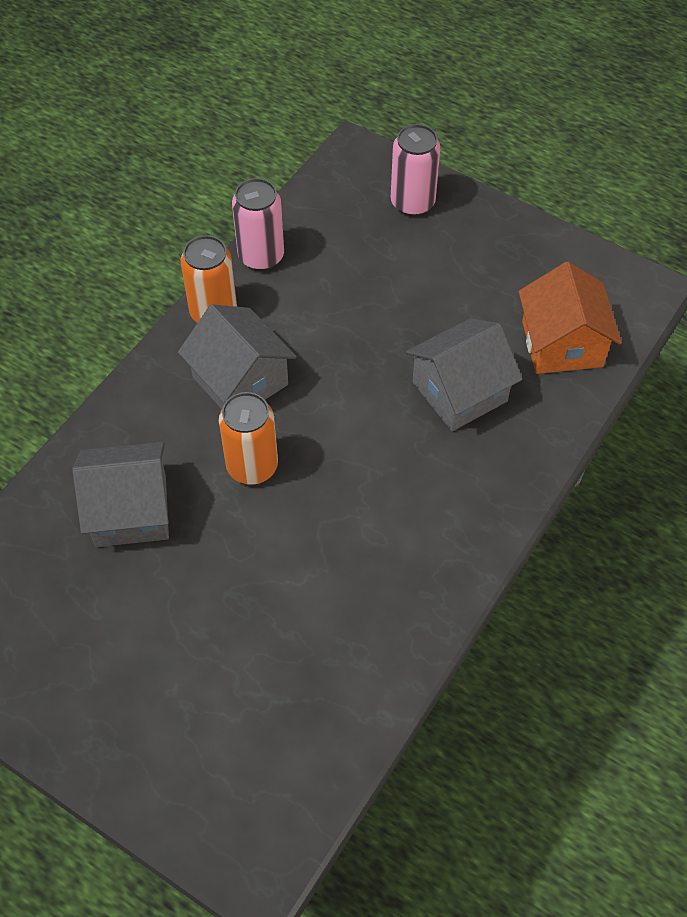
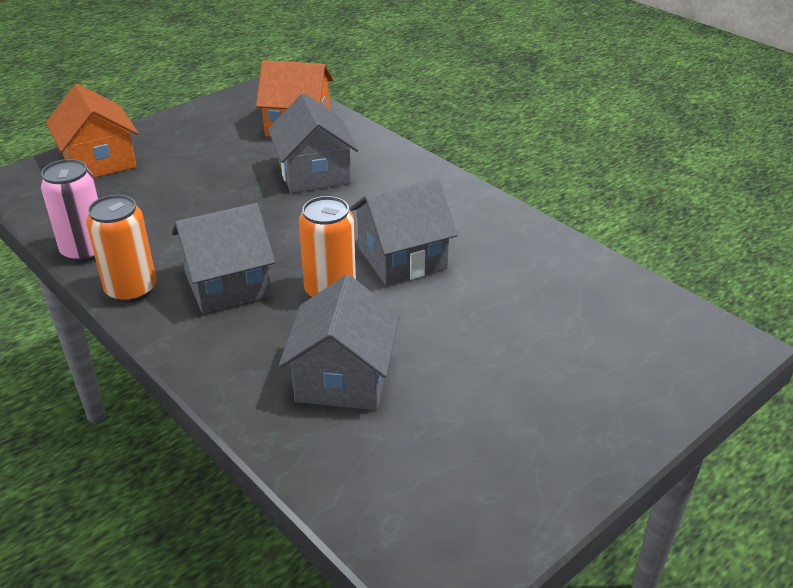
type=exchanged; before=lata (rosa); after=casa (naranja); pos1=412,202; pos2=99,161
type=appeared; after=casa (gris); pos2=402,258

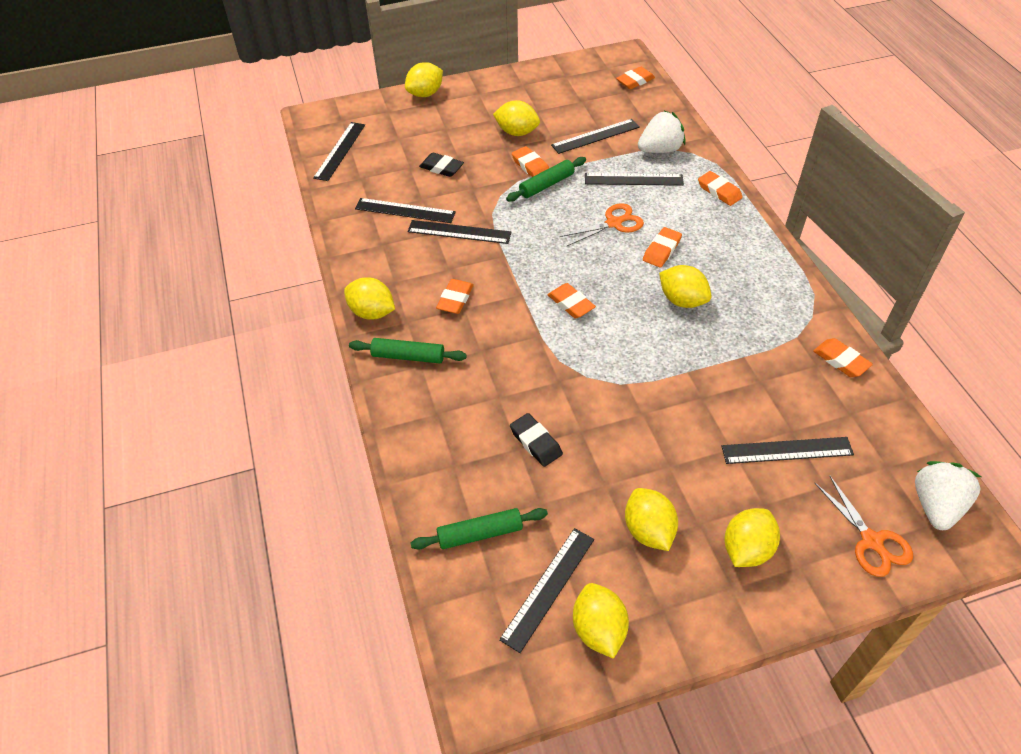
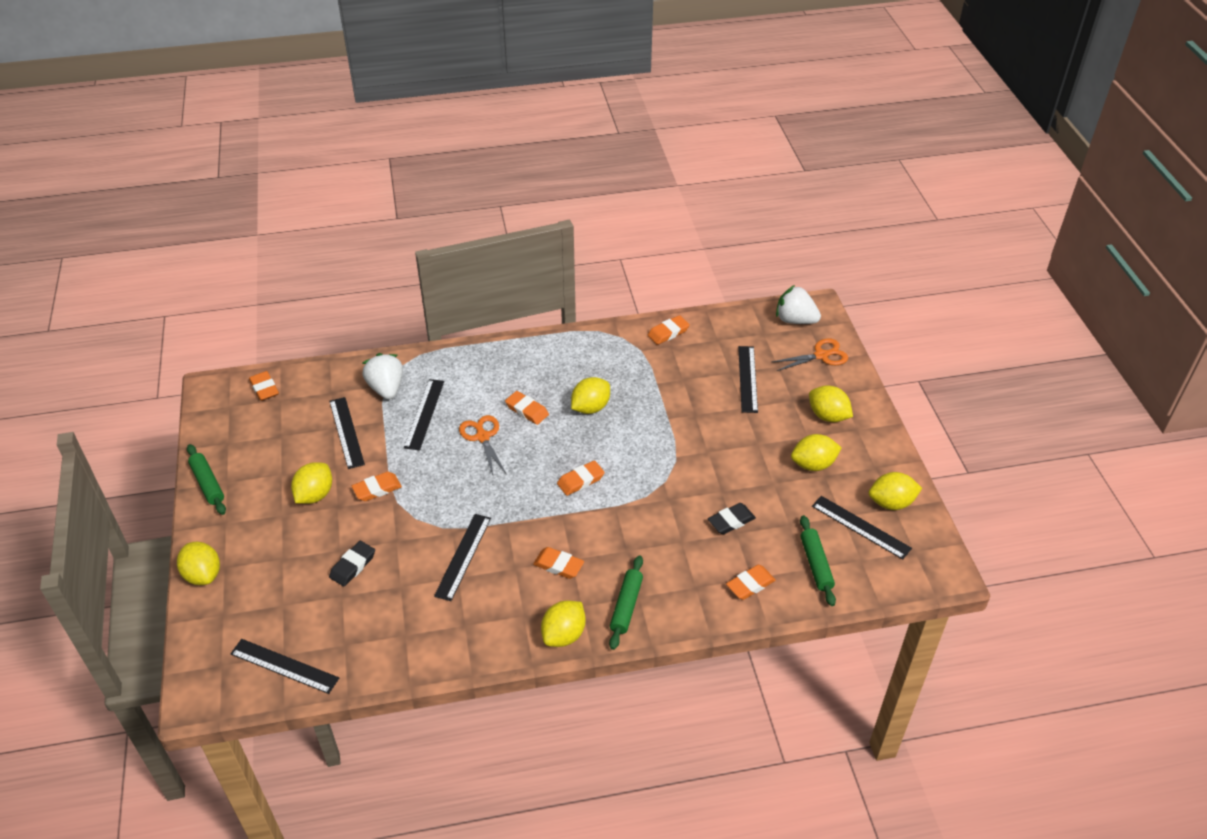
type=missing; before=regla (negro); pos1=405,210
type=relocated; before=rodillo (verde); pos1=546,185; pos2=207,484
type=relocated; before=goma de borrar (naranja); pos1=719,191; pos2=750,584

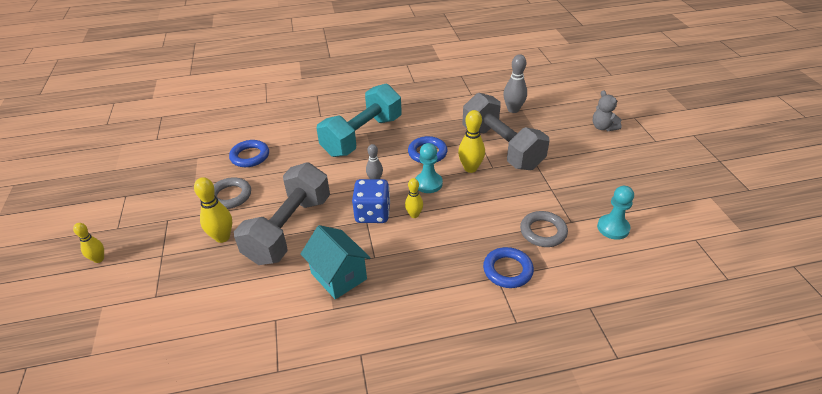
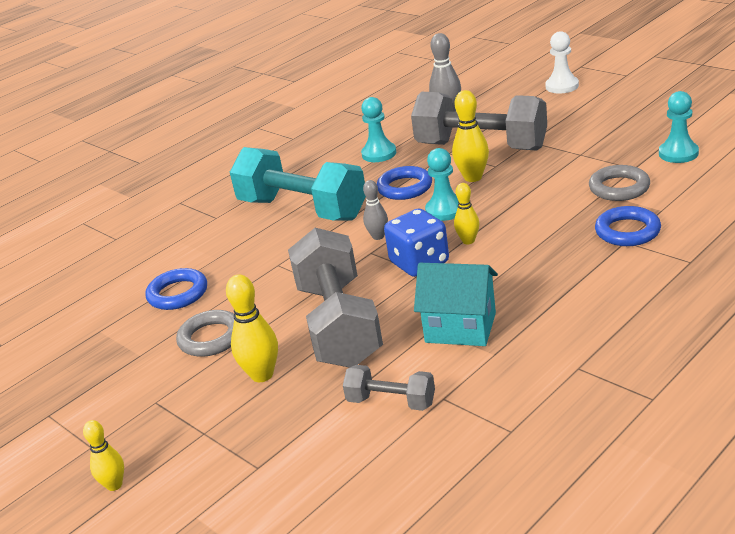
type=spun; before=mancuerna (turquesa); pos1=362,136; pos2=302,210; turn=-60
type=exchanged; before=osito (gris); after=peón (blanco); pos1=603,127; pos2=562,86
type=appeared; after=mancuerna (gris); pos2=391,402
type=appeared; after=peón (turquesa); pos2=379,154

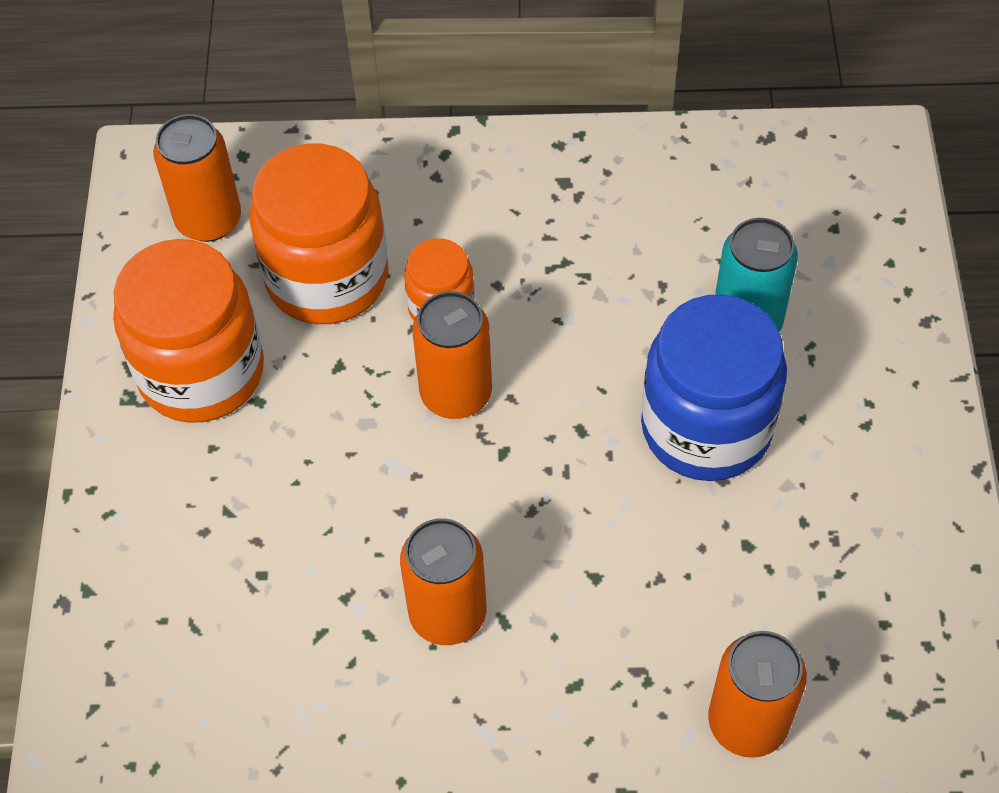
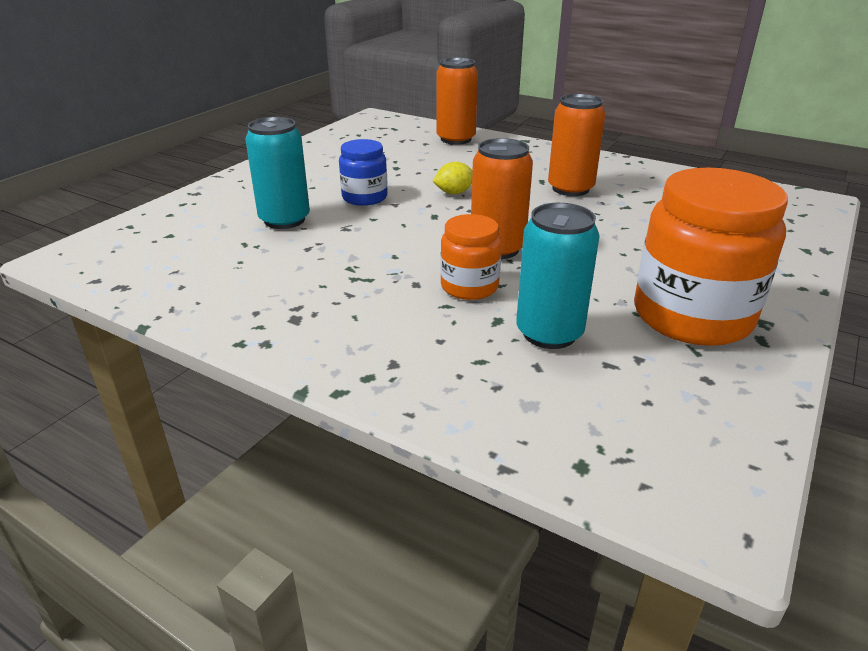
type=missing; before=lata (naranja); pos1=209,220
type=exchanged; before=tarro (naranja); after=lata (turquesa); pos1=327,277; pos2=549,333
type=size; before=tarro (azul); pos1=706,427; pos2=364,197; scale=0.53
type=appeared; after=limón (amarillo); pos2=454,193

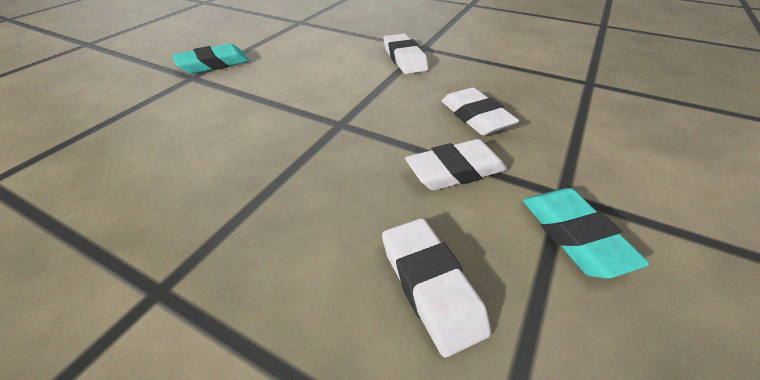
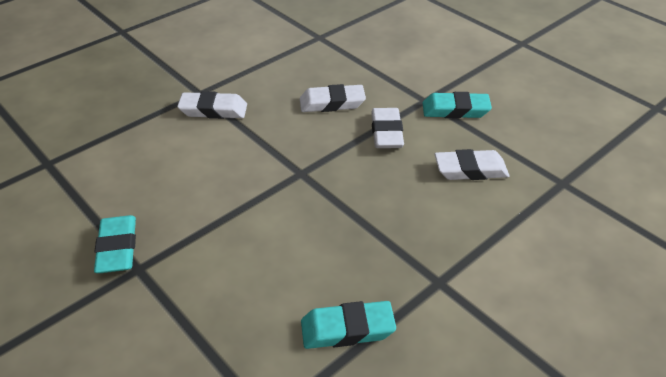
type=appeared; after=goma de borrar (turquesa); pos2=347,329

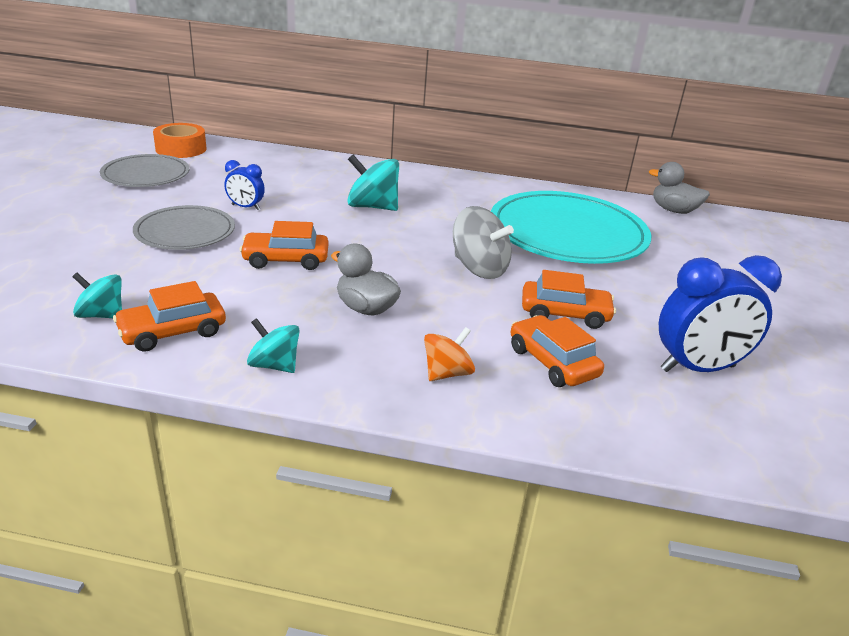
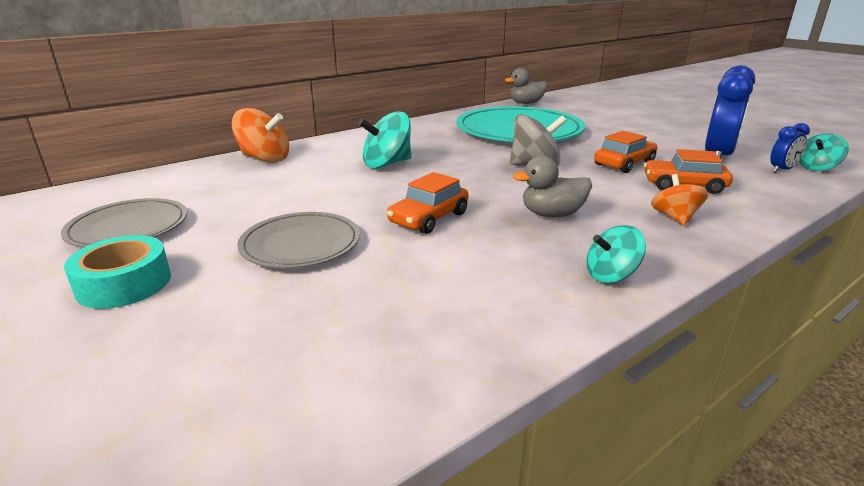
type=relocated; before=peonza (turquesa); pos1=101,315; pos2=816,168
type=missing; before=coche (naranja); pos1=173,332
type=missing; before=cinta adhesiva (naranja); pos1=181,149
type=relocated; before=despertador (azul); pos1=245,207; pos2=781,170
type=appeared; after=cinta adhesiva (turquesa); pos2=124,283
type=appeared; after=peonza (naranja); pos2=265,159

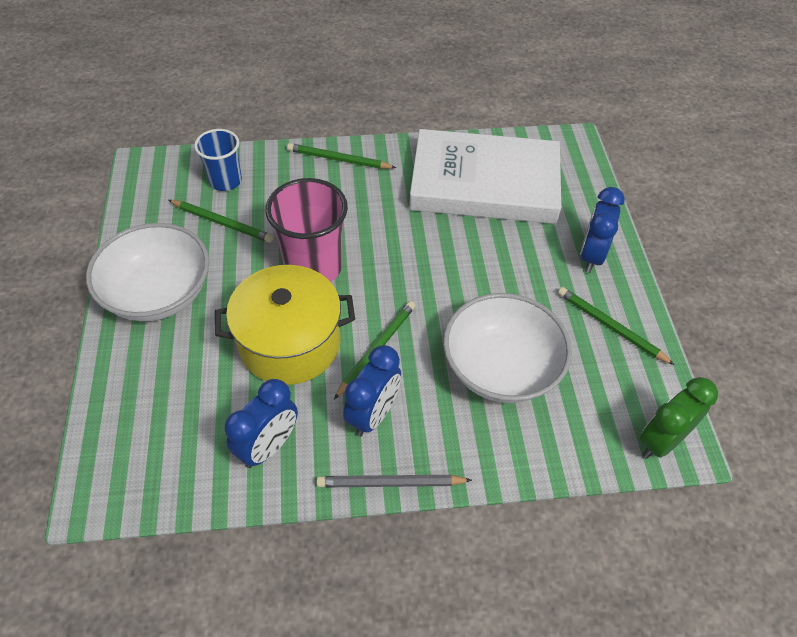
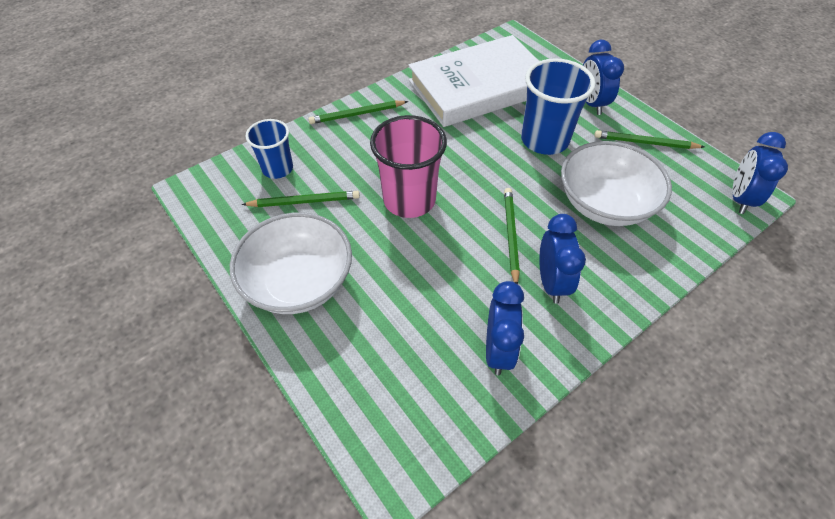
type=missing; before=olla (amarillo); pos1=290,343
type=missing; before=lápiz (gris); pos1=391,483
type=colour; before=despertador (verde); after=despertador (azul); pos1=661,441; pos2=740,198
type=appeared; after=vaso (azul); pos2=544,140

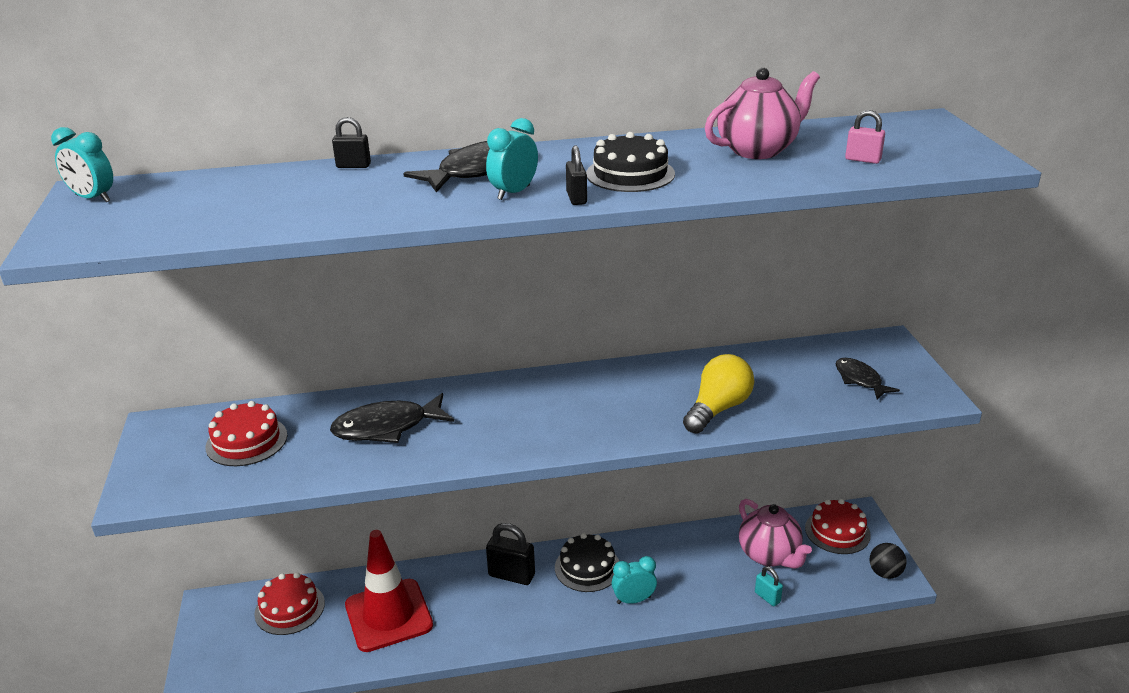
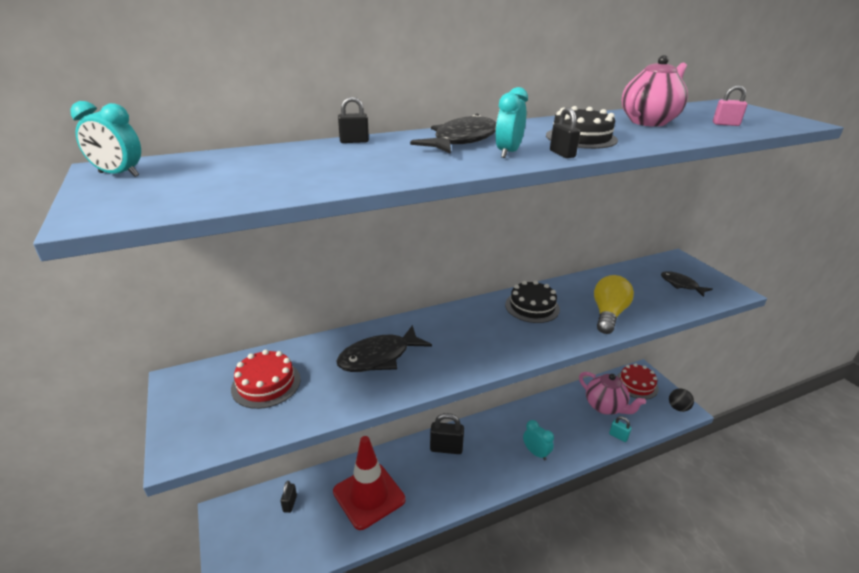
type=exchanged; before=tarta (rojo); after=candado (negro); pos1=289,608; pos2=290,503
type=relocated; before=tarta (negro); pos1=587,567; pos2=532,307
type=spun; before=despertador (turquesa); pos1=633,600; pos2=535,453; turn=75

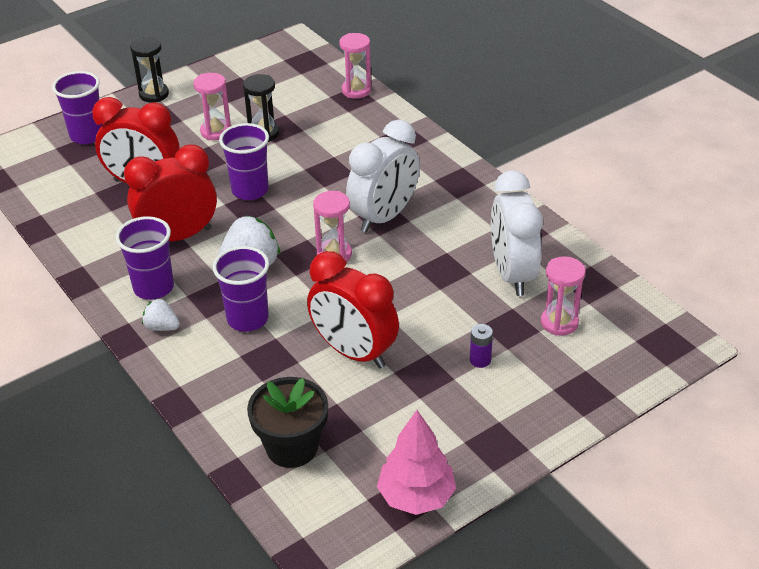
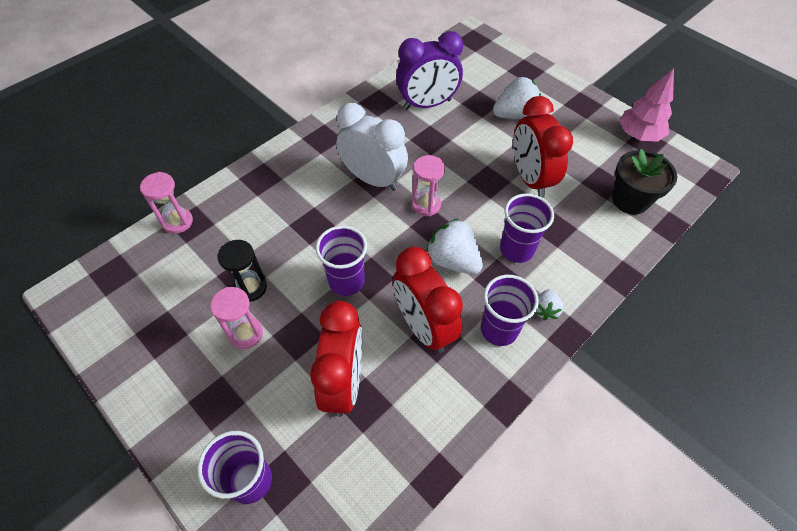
type=missing; before=reloj de arena (negro); pos1=154,94
type=spun; before=despertador (rojo); pos1=354,352; pos2=530,179; turn=135
type=exchanged; before=pila (morado); after=fresa (blanco); pos1=480,360; pos2=515,115
type=colour; before=despertador (blanco); after=despertador (morado); pos1=512,274; pos2=427,104
type=missing; before=reloj de arena (rosa); pos1=559,322

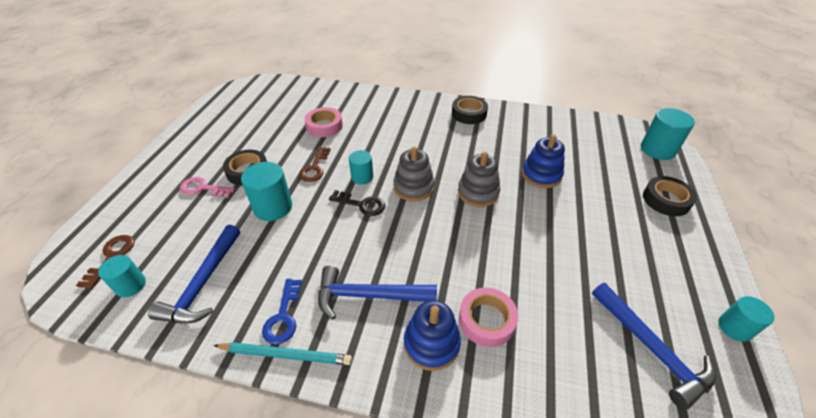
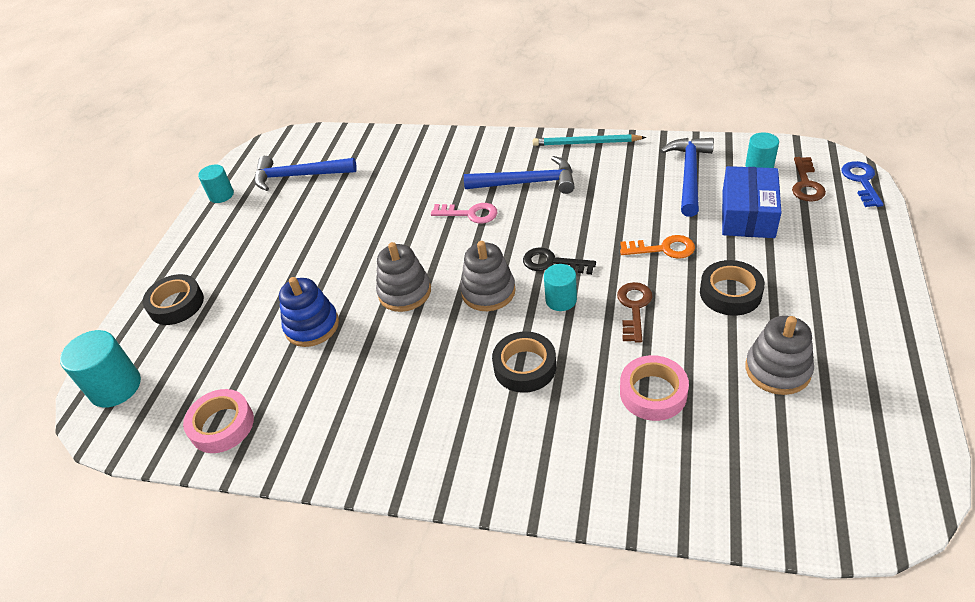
type=relocated; before=llave (rosa); pos1=203,188; pos2=470,214
type=exchanged; before=cilindro (turquesa); after=llave (naranja); pos1=273,207; pos2=663,249
type=relocated; before=llave (azul); pos1=283,316; pos2=861,181
type=missing; before=juguete apilable (azul); pos1=431,343
type=relocated; before=cinta adhesiva (negro); pos1=469,114; pos2=525,367
type=relocated; before=cinta adhesiva (rosa); pos1=486,320; pos2=222,425
type=spun; before=martillo (azul); pos1=651,349; pos2=299,176; turn=-60
type=appeared; after=caja (azul); pos2=748,214
type=appeared; after=juguete apilable (gris); pos2=777,370

